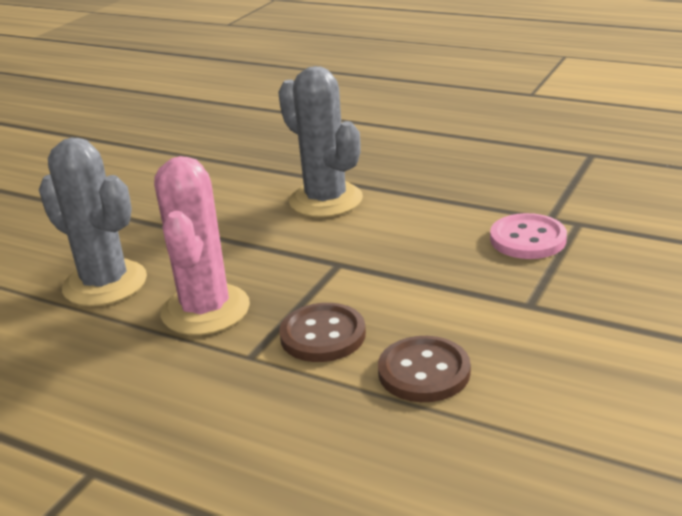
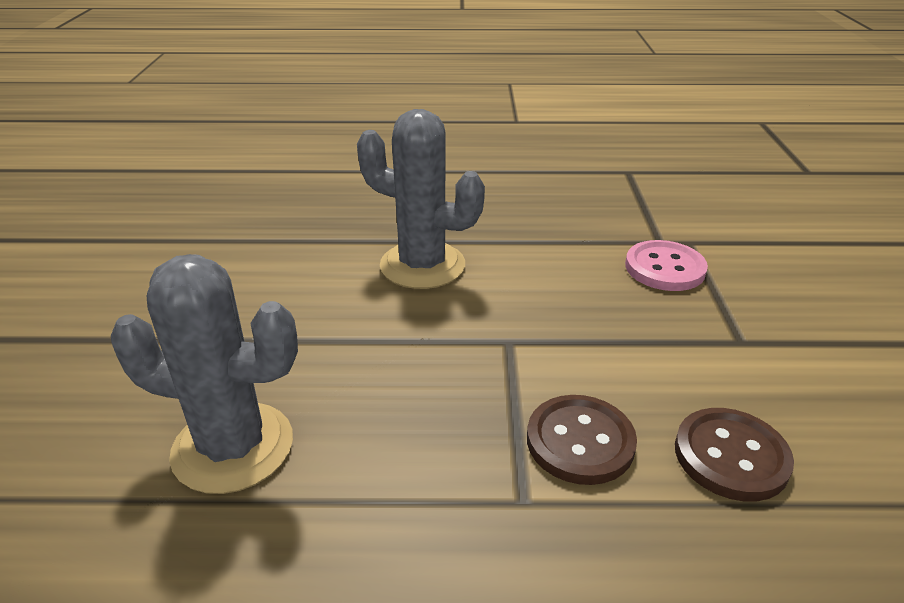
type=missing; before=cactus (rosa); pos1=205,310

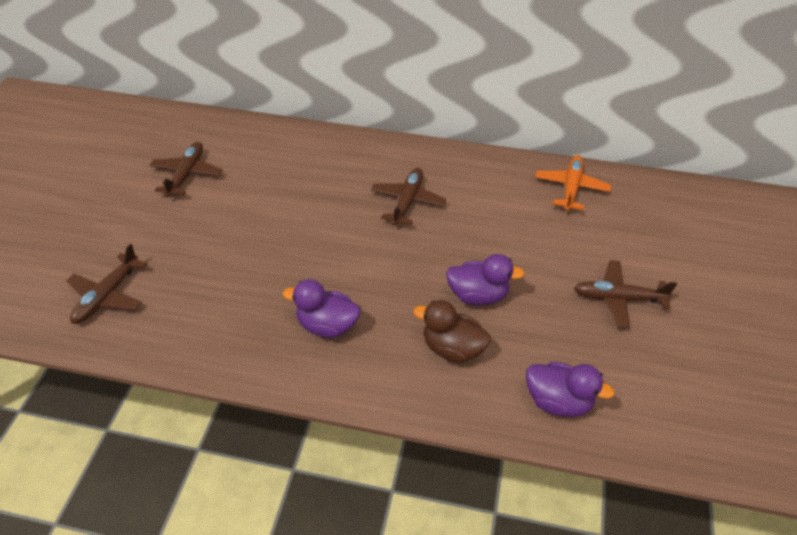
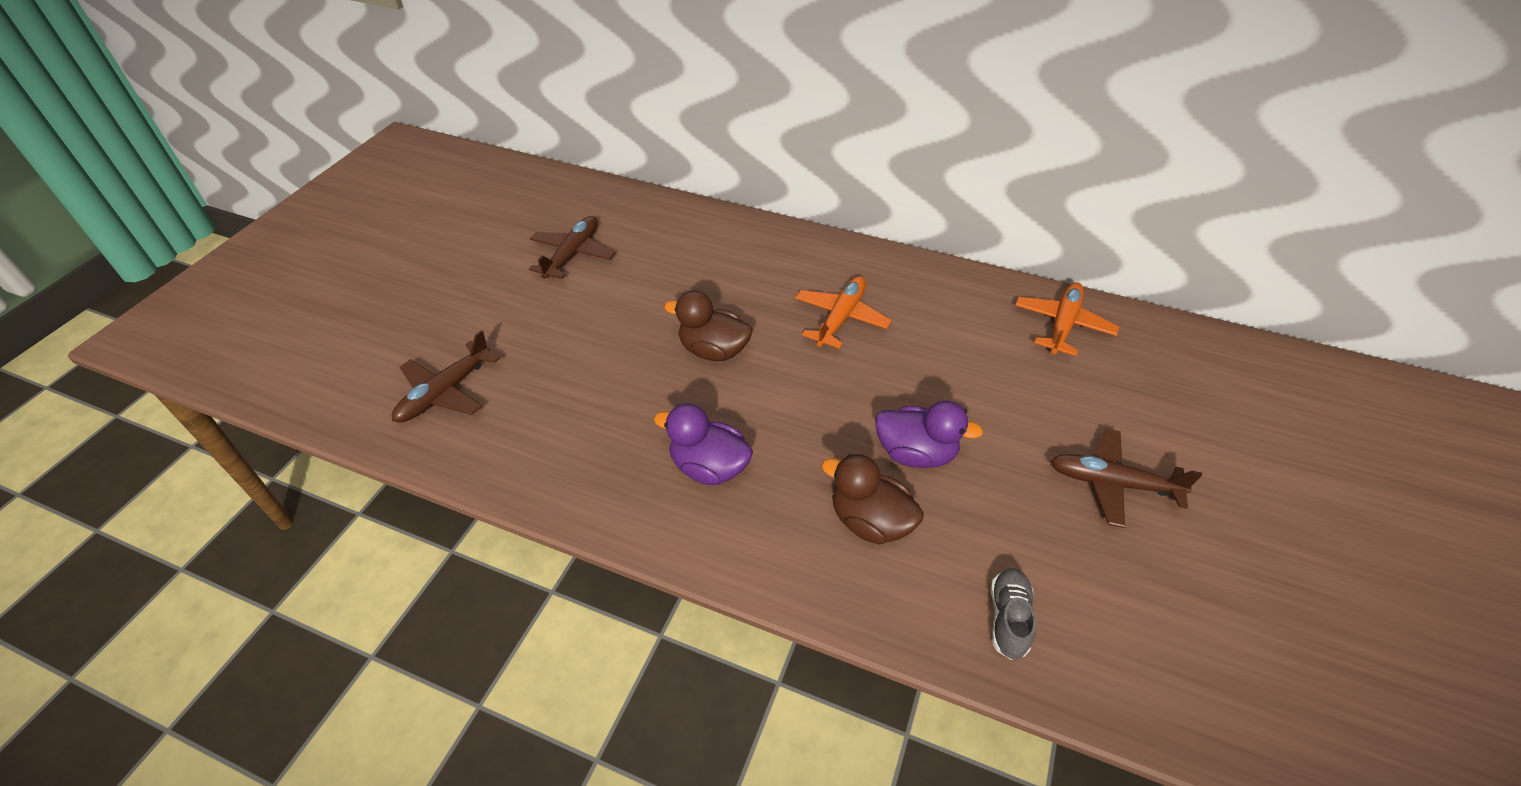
type=colour; before=avión (marrón); after=avión (naranja); pos1=407,201; pos2=840,318
type=exchanged; before=pato (morado); after=zapato (gris); pos1=558,401; pos2=1008,619
type=appeared; after=pato (marrón); pos2=713,350

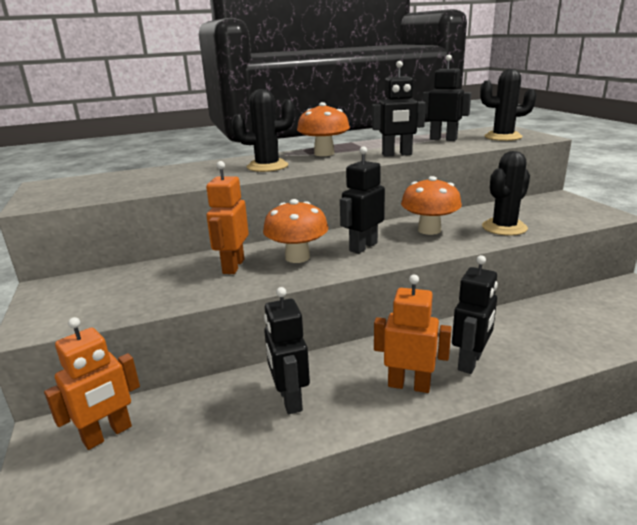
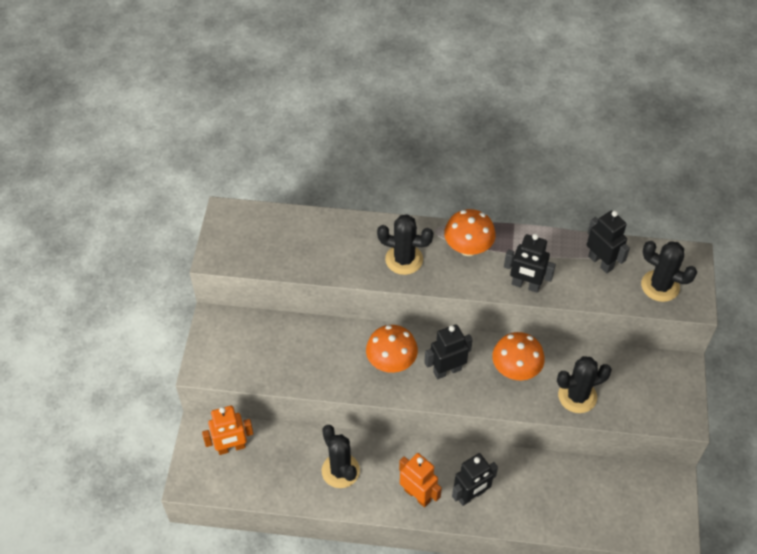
type=missing; before=robot (naranja); pos1=233,266
type=exchanged; before=robot (negro); after=cactus (negro); pos1=289,399; pos2=340,471

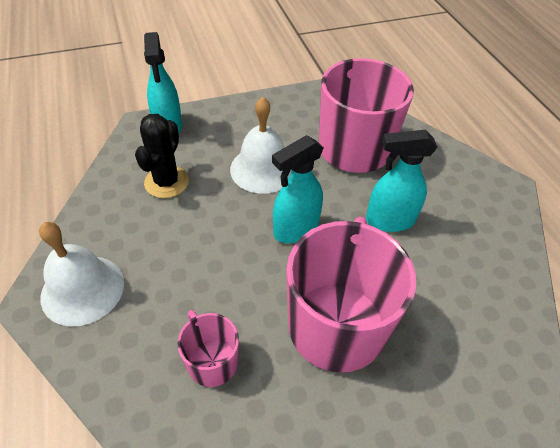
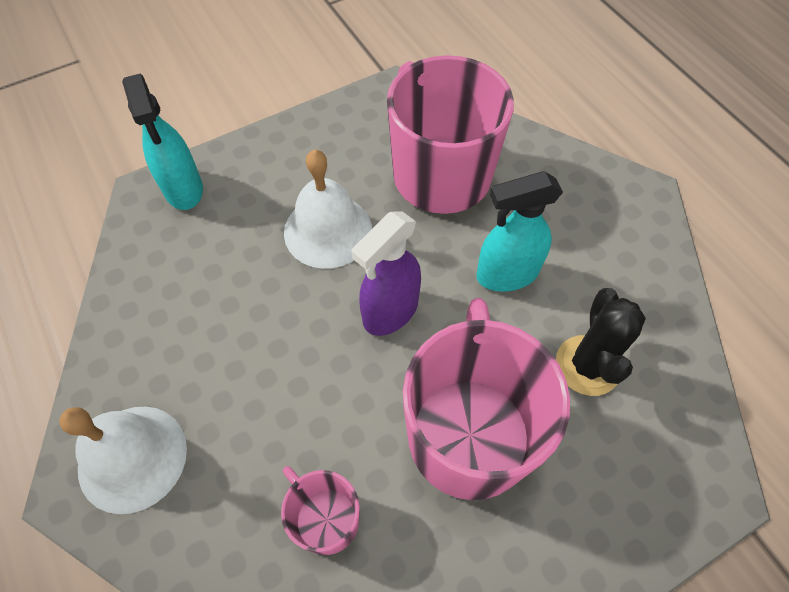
type=relocated; before=cactus (negro); pos1=166,182; pos2=587,365
type=colour; before=pulverizador (turquesa); after=pulverizador (morado); pos1=295,229; pos2=390,311

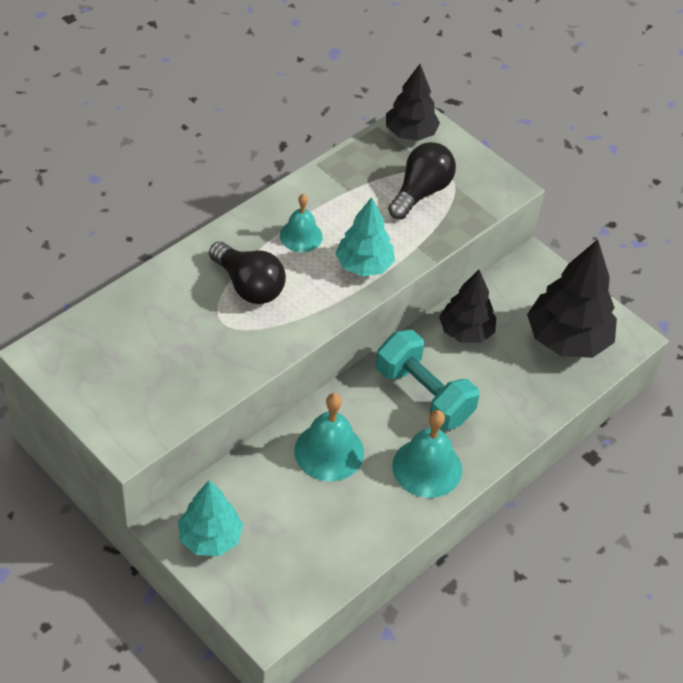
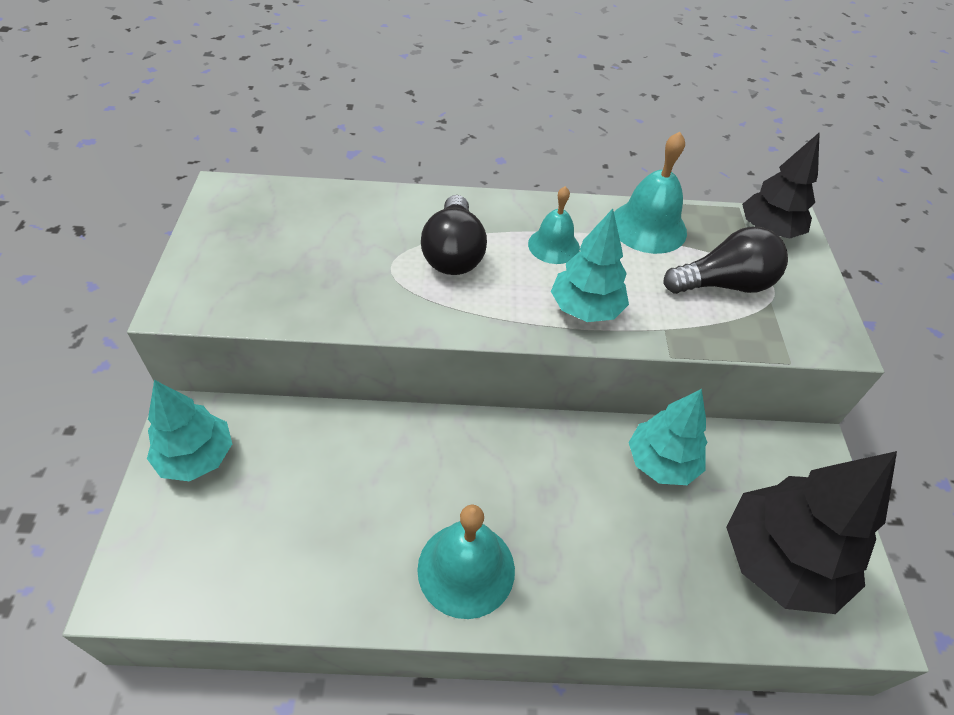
type=relocated; before=campana (turquesa); pos1=329,451; pos2=648,227
type=missing; before=mancuerna (turquesa); pos1=423,395
type=colour; before=árbol (negro); after=árbol (turquesa); pos1=466,331; pos2=661,462

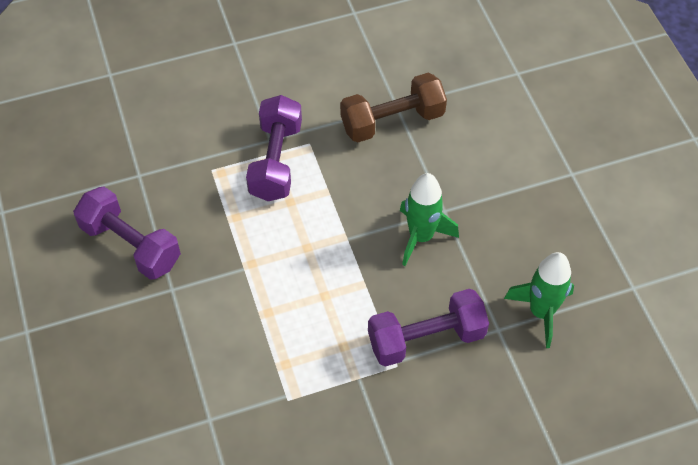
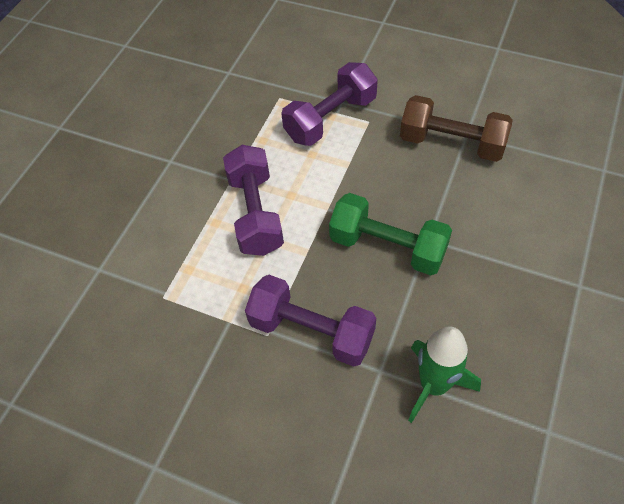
type=relocated; before=mancuerna (morado); pos1=131,245; pos2=255,213
type=exchanged; before=cohete (verde); after=mancuerna (verde); pos1=421,237; pos2=387,247

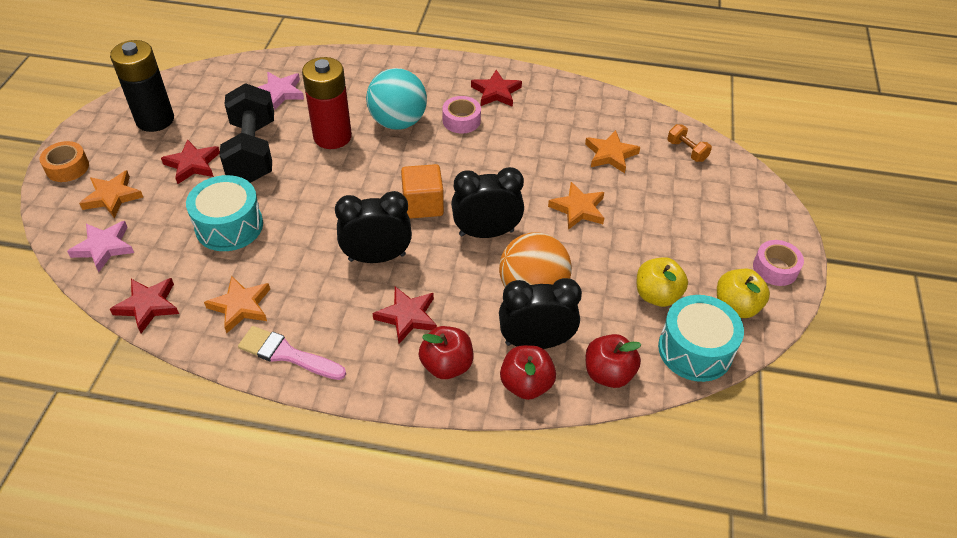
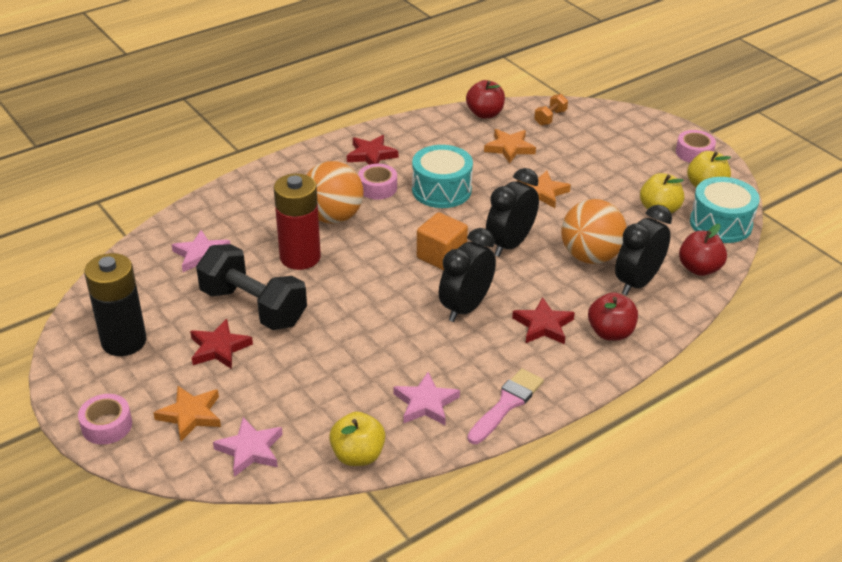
type=colour; before=cinta adhesiva (naranja); after=cinta adhesiva (rosa); pos1=67,167; pos2=107,425
type=exchanged; before=estrella (rojo); after=manzana (amarillo); pos1=148,306; pos2=358,455
type=relocated; before=tambor (turquesa); pos1=229,226; pos2=441,190
type=colour; before=estrella (naranja); after=estrella (rosa); pos1=240,306; pos2=425,403
type=spun; before=pincel (rosa); pos1=287,354; pos2=507,404; turn=150
type=colour; before=pelota (turquesa); after=pelota (naranja); pos1=398,122; pos2=333,217
type=relocated; before=manzana (rojo); pos1=526,384; pos2=485,114
type=spun; before=mancuerna (naranja); pos1=686,151; pos2=550,118; turn=-60

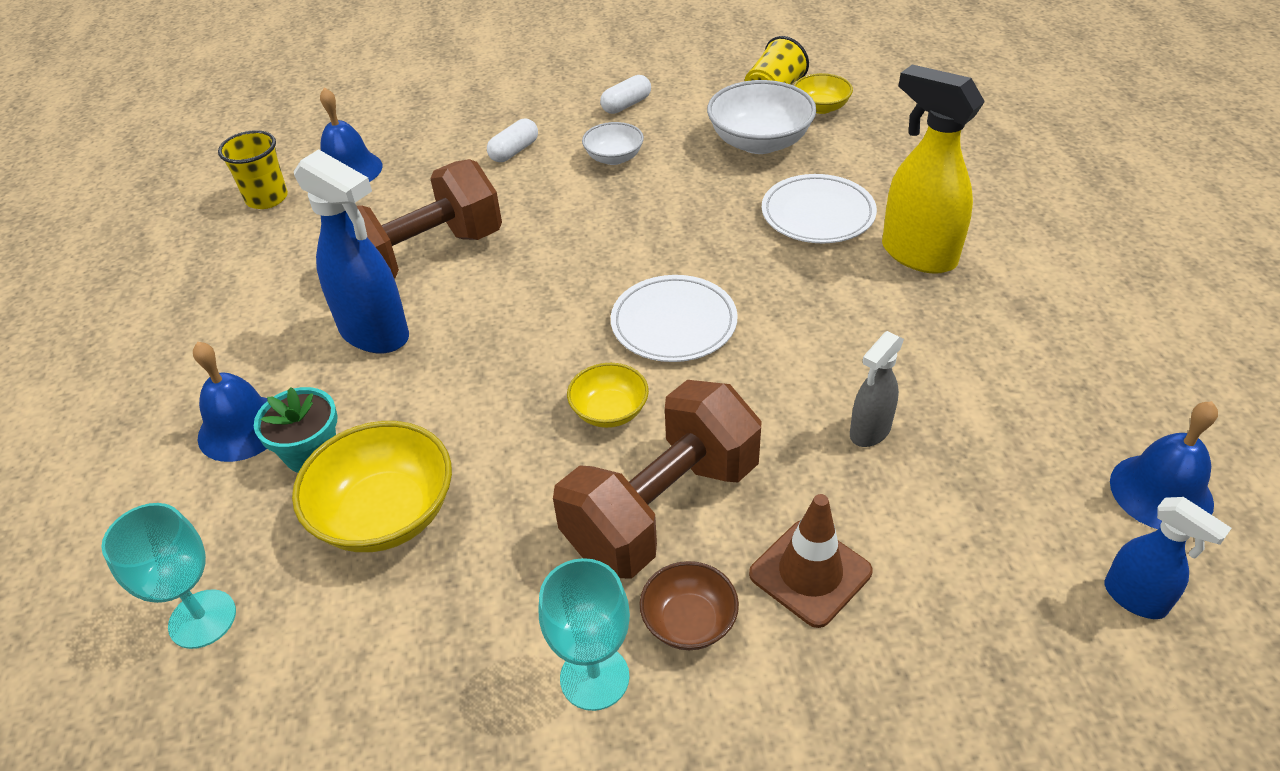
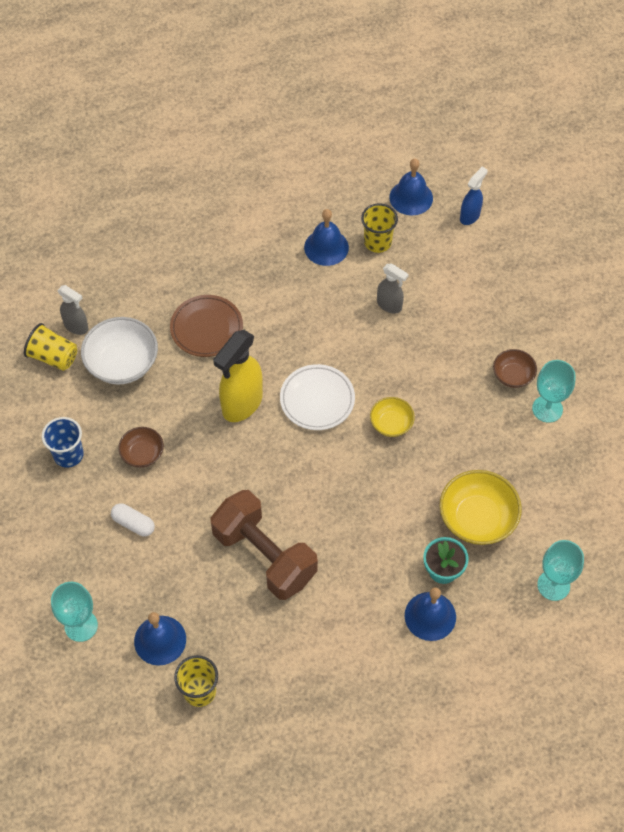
type=missing; before=pulverizador (azul); pos1=375,334
type=missing; before=mancuerna (marrón); pos1=662,508
type=colour; before=cuenco (blanco); after=cuenco (marrón); pos1=614,158; pos2=142,454
type=exchanged; before=cápsula (blanco); after=vaso (azul); pos1=626,105; pos2=68,455
type=missing; before=cono de tráfico (marrón); pos1=810,573
type=colour; before=plato (blanco); after=plato (marrón); pos1=817,214; pos2=206,328
type=exchanged; before=cuenco (amarillo); after=pulverizador (gris); pos1=821,107; pos2=76,326
type=relocated; before=pulverizador (amarillo); pos1=917,254; pos2=242,404
type=appeared; after=copa (turquesa); pos2=81,626
type=appeared; after=campana (azul); pos2=326,247
type=appeared; after=vaso (amarillo); pos2=377,242

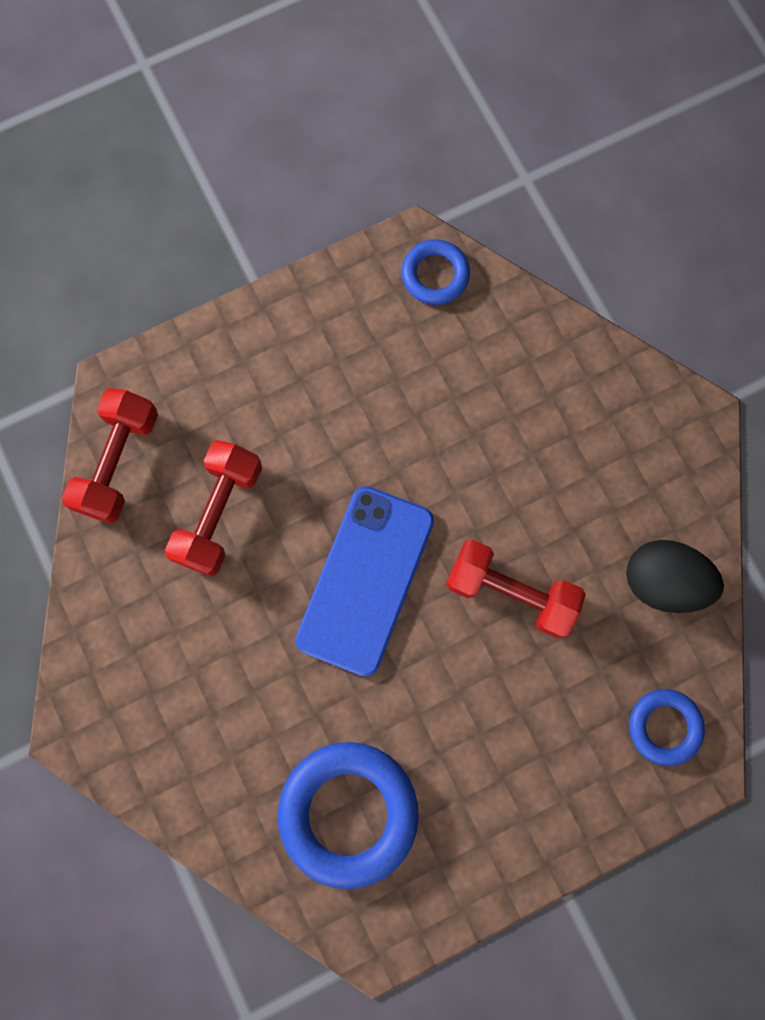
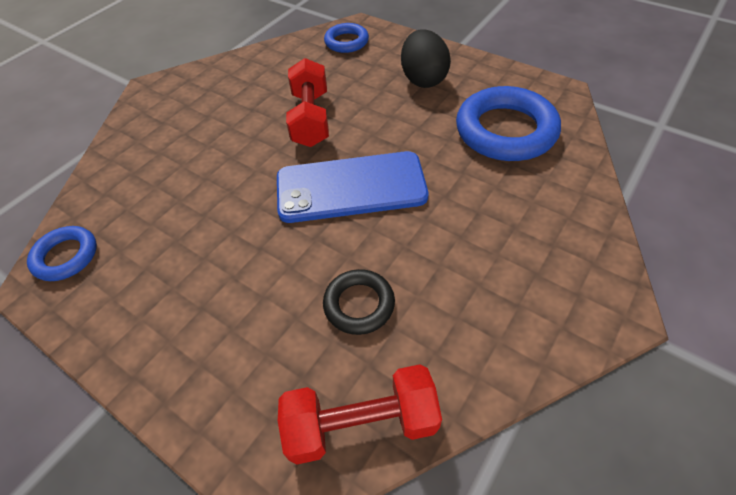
type=exchanged; before=mancuerna (rojo); after=anillo (negro); pos1=219,513; pos2=359,304
type=relocated; before=huevo (negro); pos1=663,581; pos2=423,79

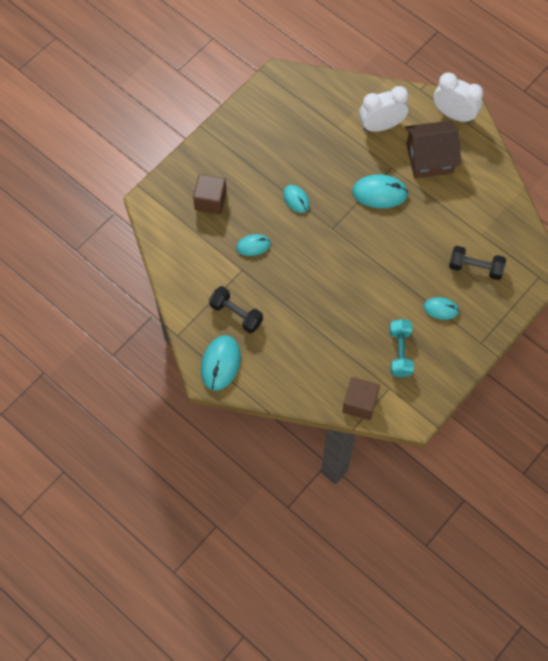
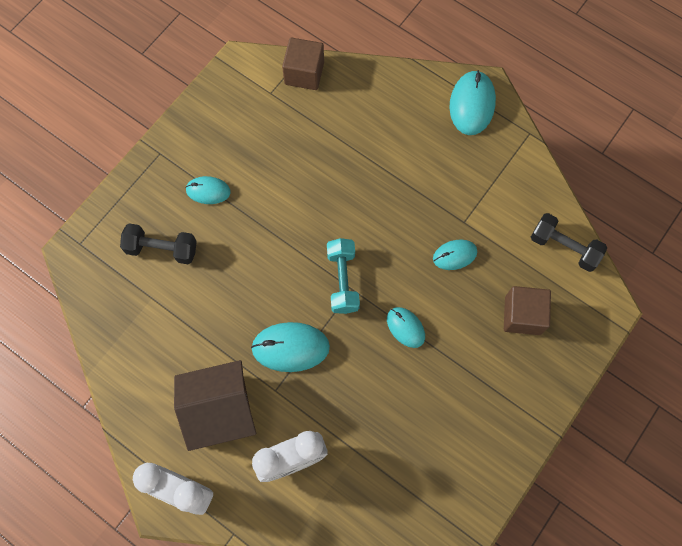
type=relocated; before=mancuerna (negro); pos1=236,314; pos2=564,247
type=relocated; before=mancuerna (turquesa); pos1=400,352; pos2=342,280

